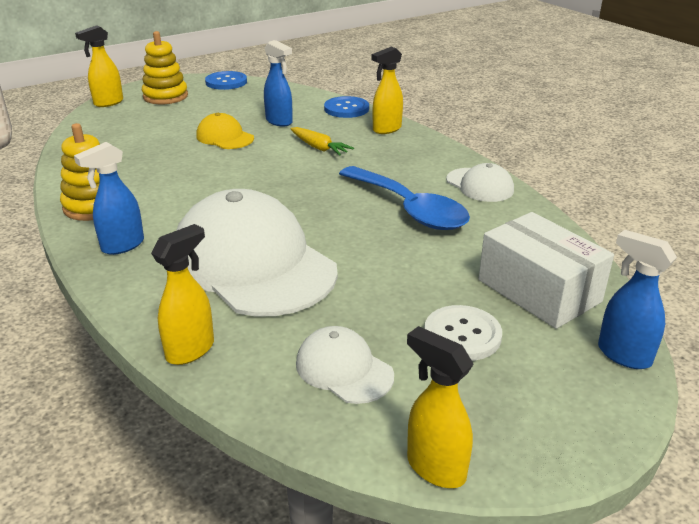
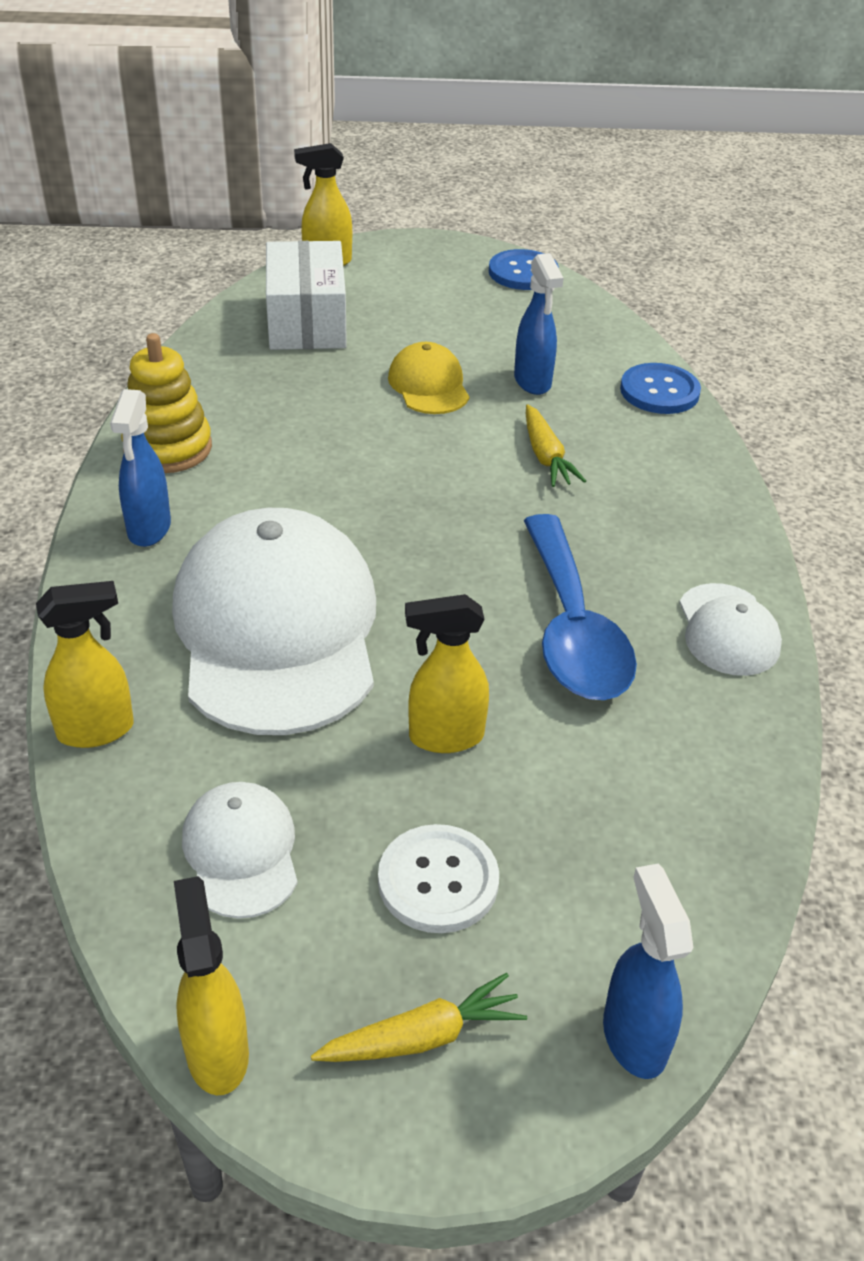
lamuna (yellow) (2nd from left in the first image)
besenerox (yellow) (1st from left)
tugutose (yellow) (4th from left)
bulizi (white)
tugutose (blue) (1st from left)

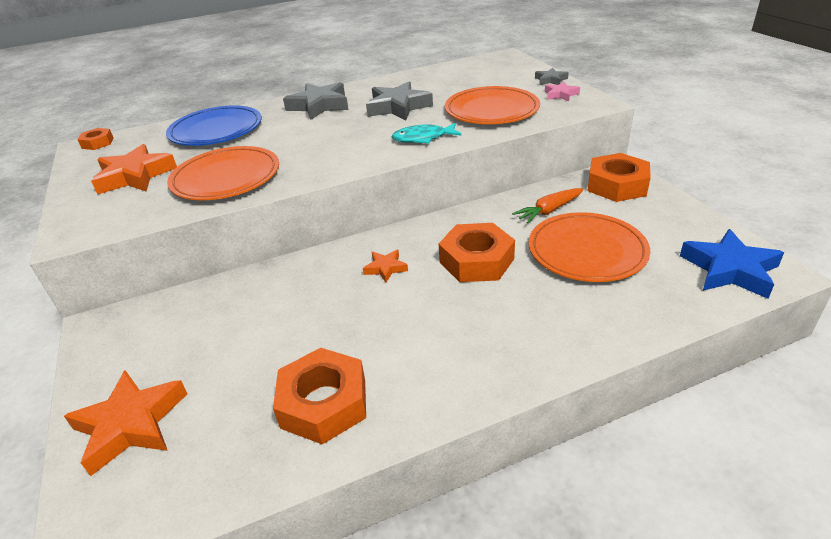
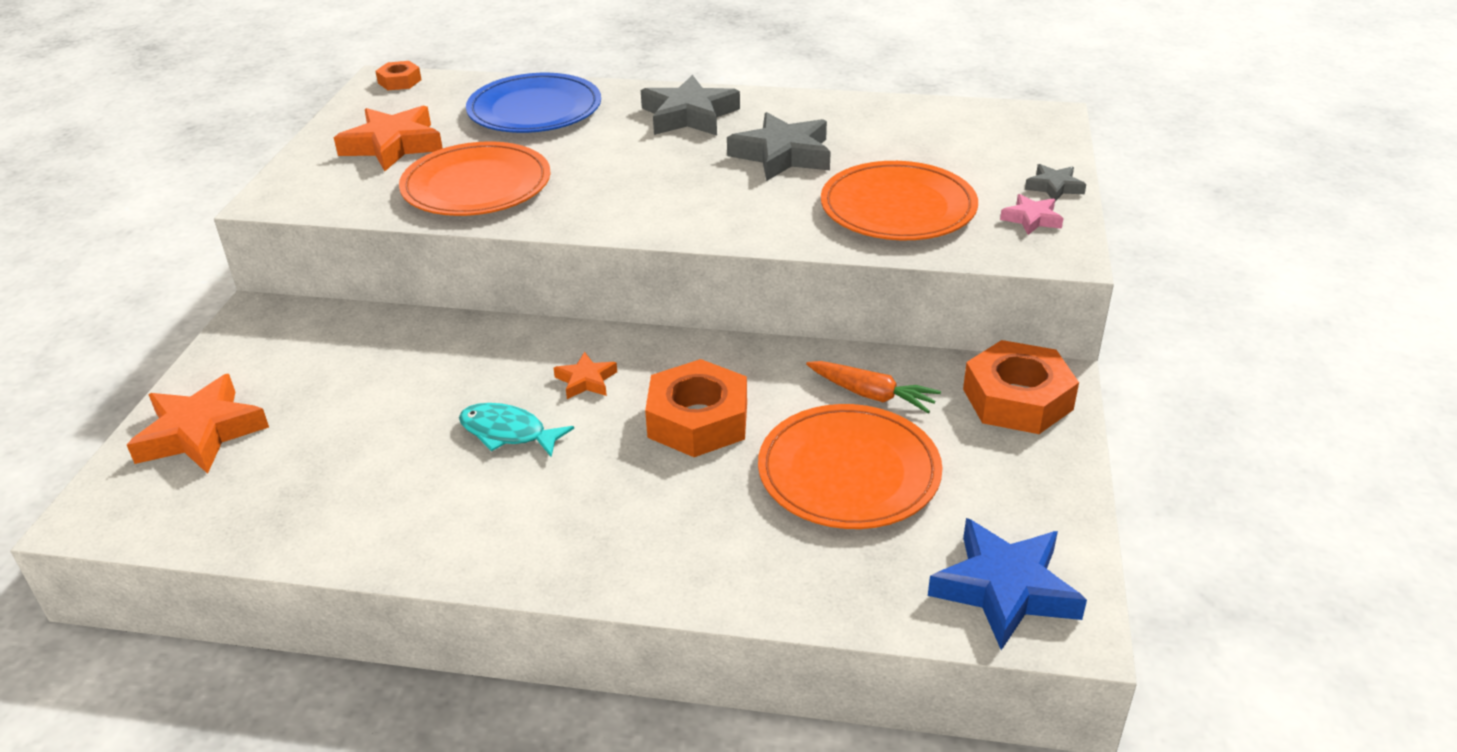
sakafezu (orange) (2nd from left in the first image)
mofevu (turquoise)
besenerox (orange)

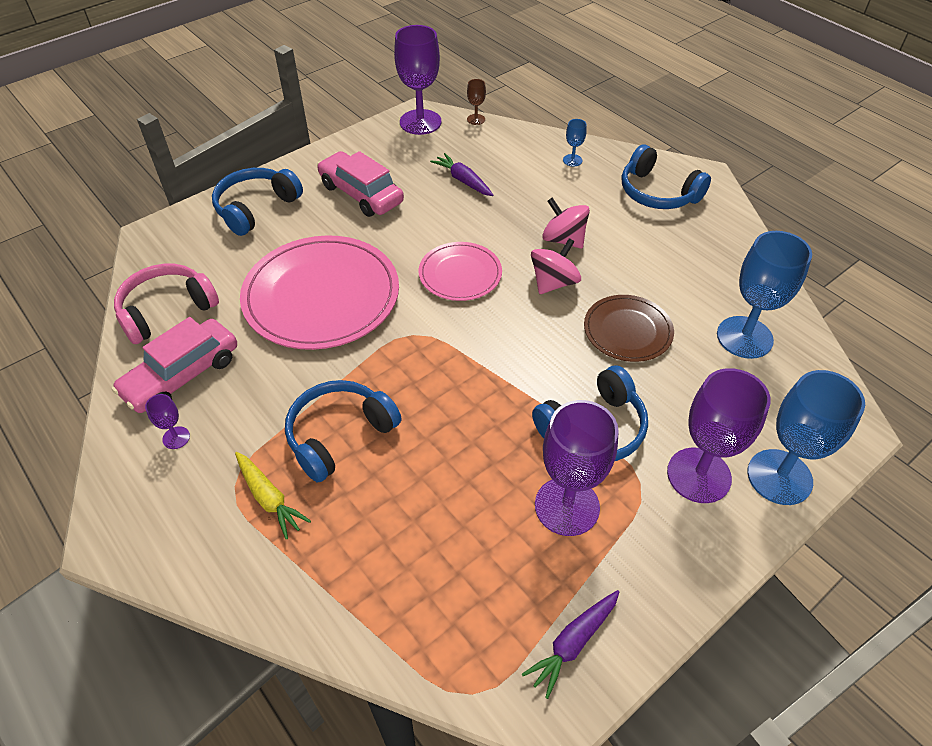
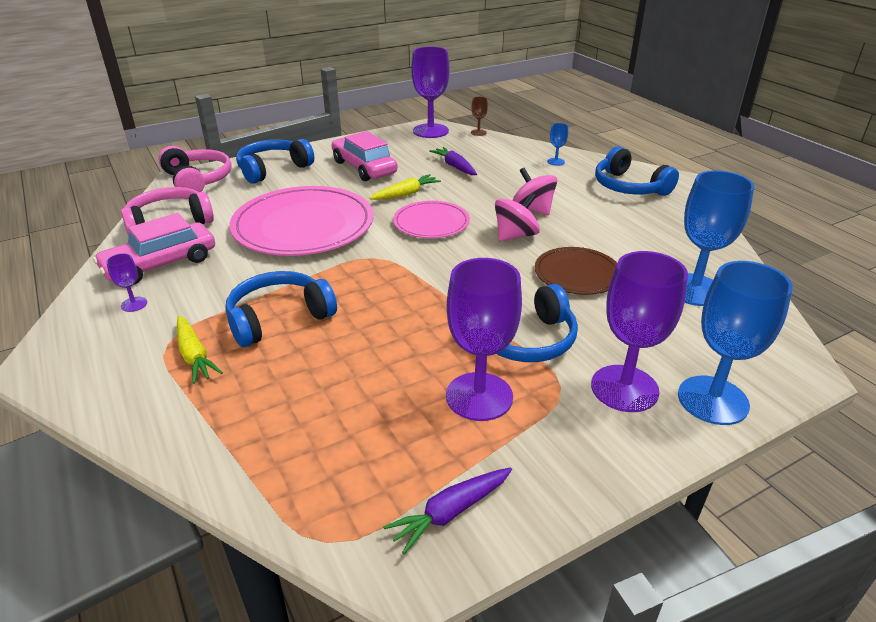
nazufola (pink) (2nd from left)
besenerox (yellow) (2nd from left)

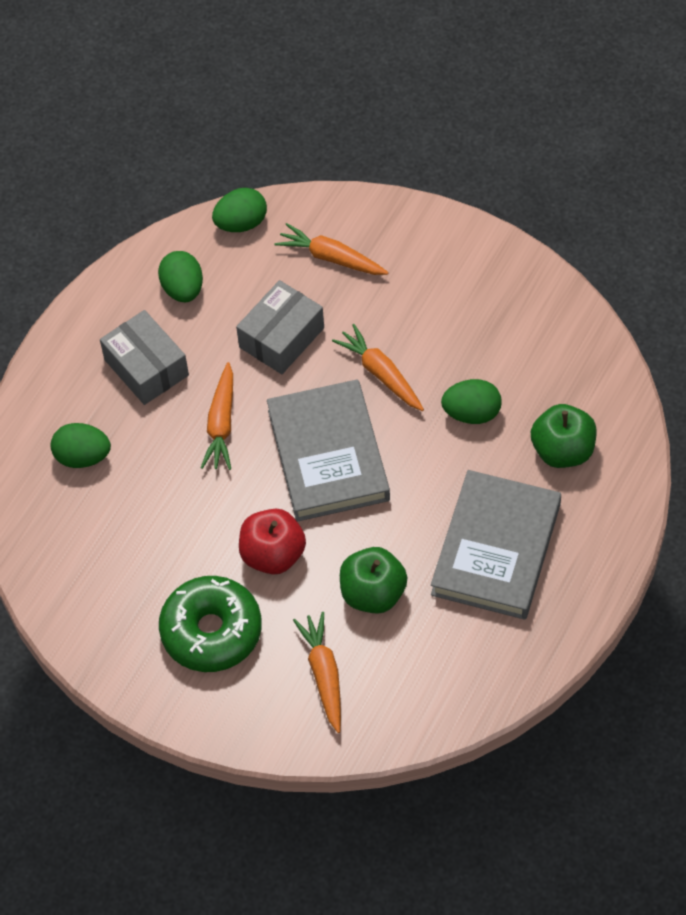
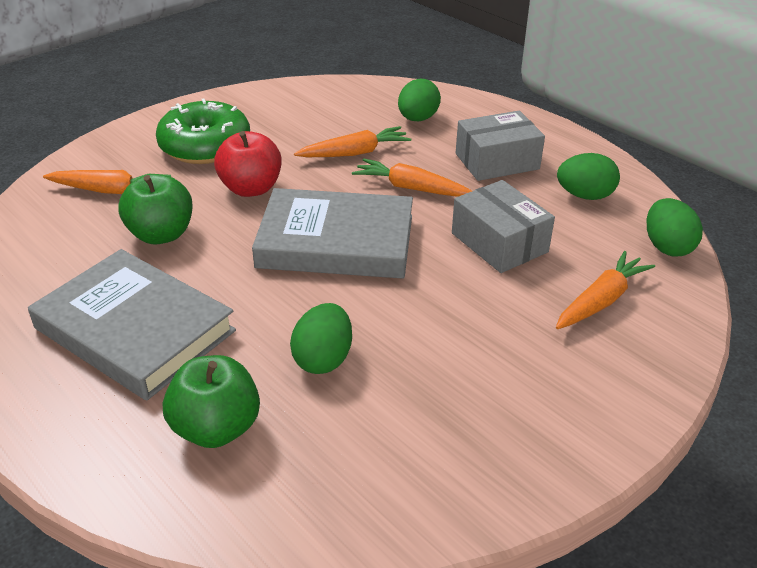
besenerox (orange) (2nd from left)

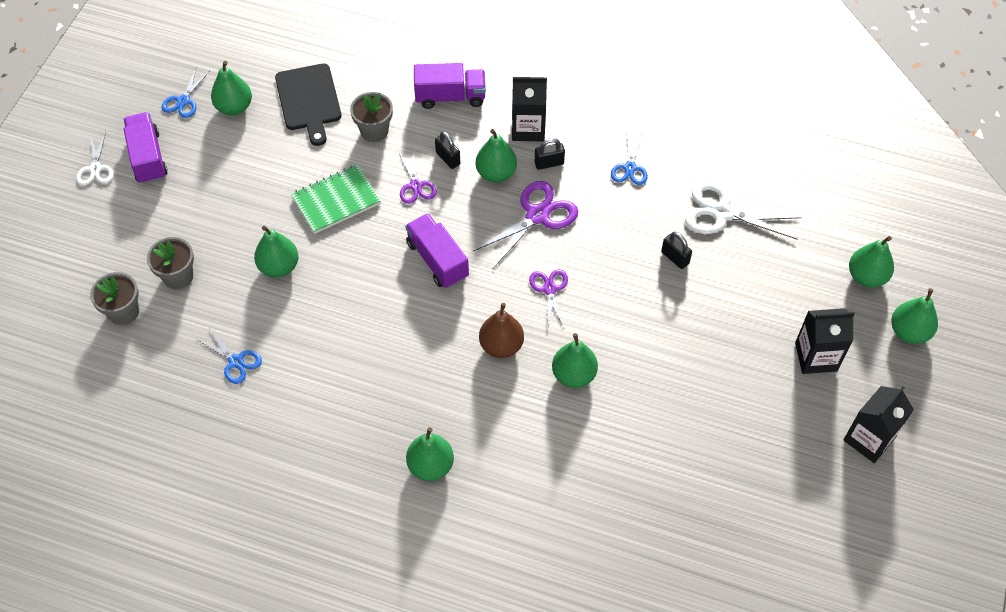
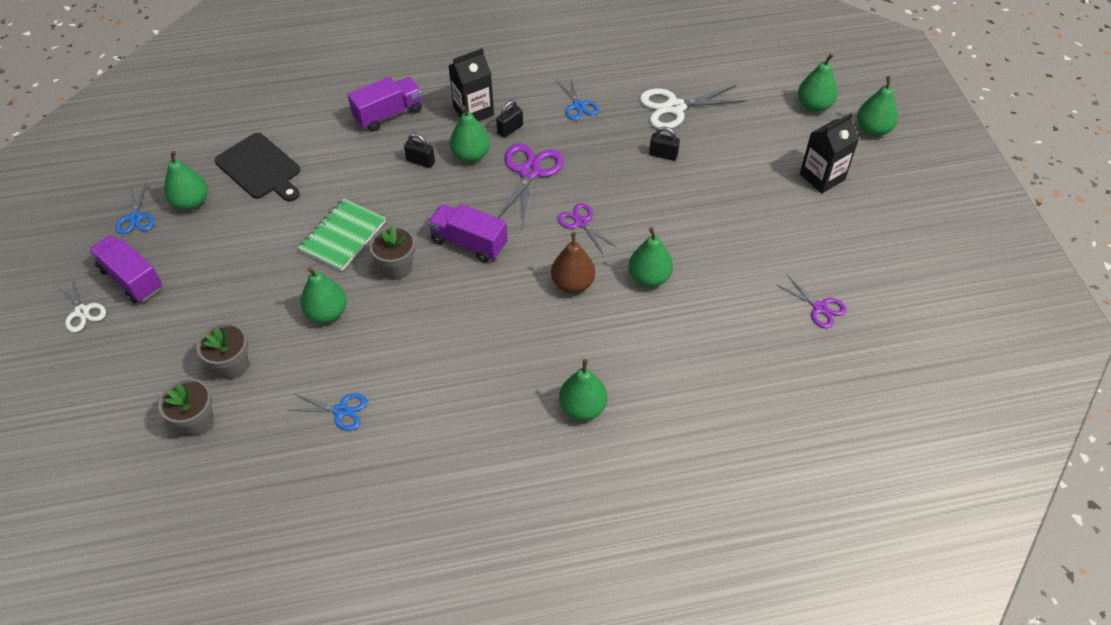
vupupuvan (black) (3rd from left in the first image)
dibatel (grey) (3rd from left)
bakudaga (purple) (3rd from left)

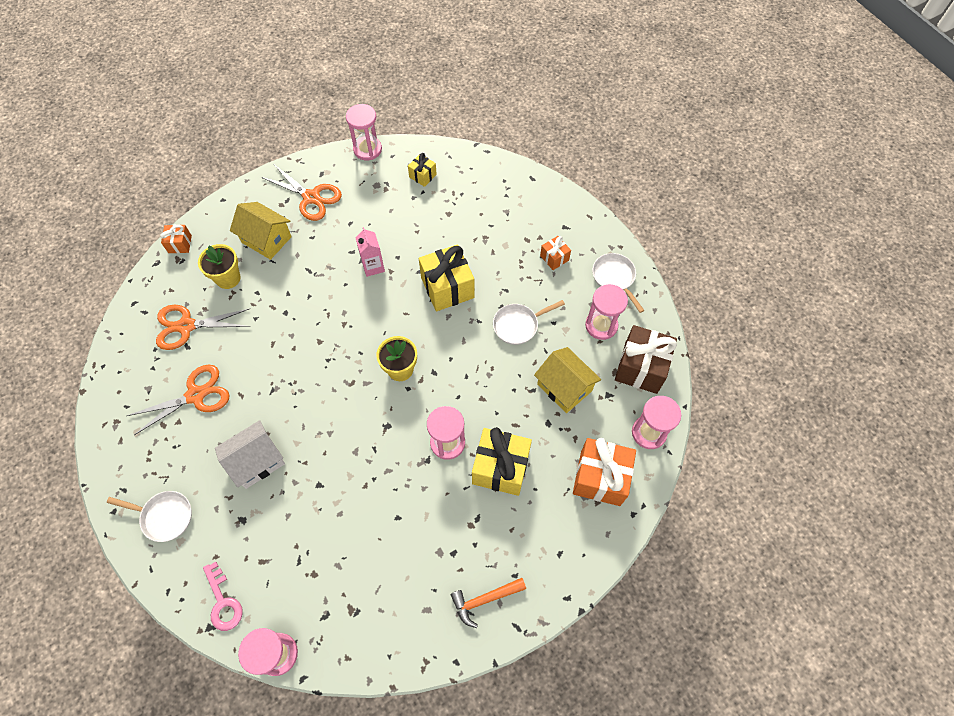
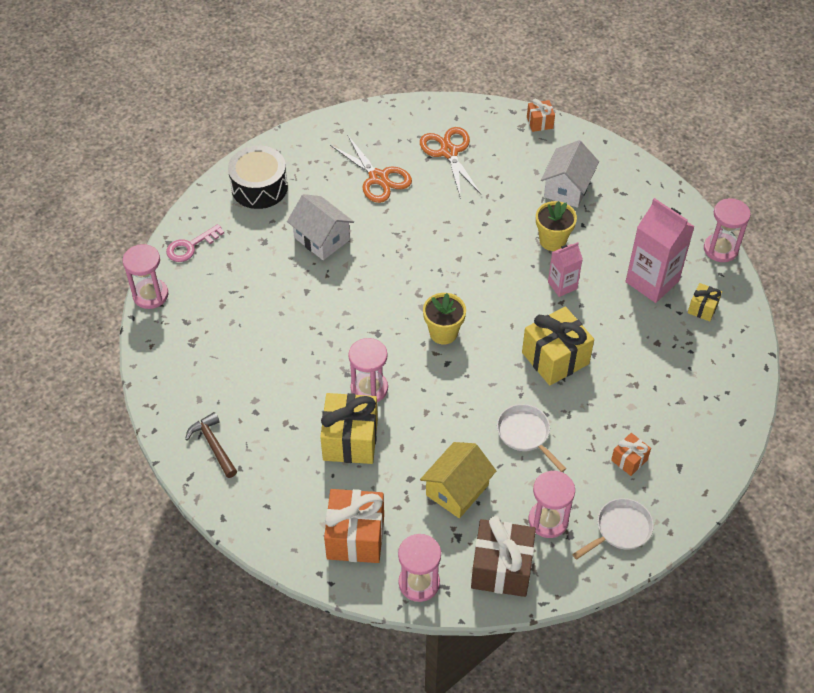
bakudaga (orange) (3rd from left in the first image)
vupupuvan (pink) (2nd from left)
dibatel (yellow) (2nd from left)
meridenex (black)
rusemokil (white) (2nd from left)
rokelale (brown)

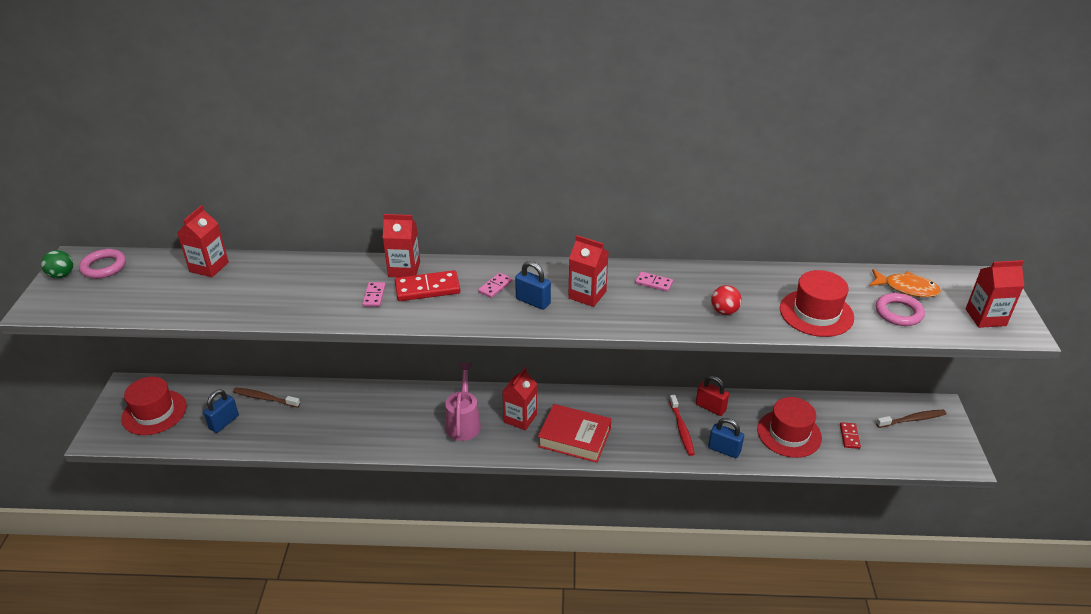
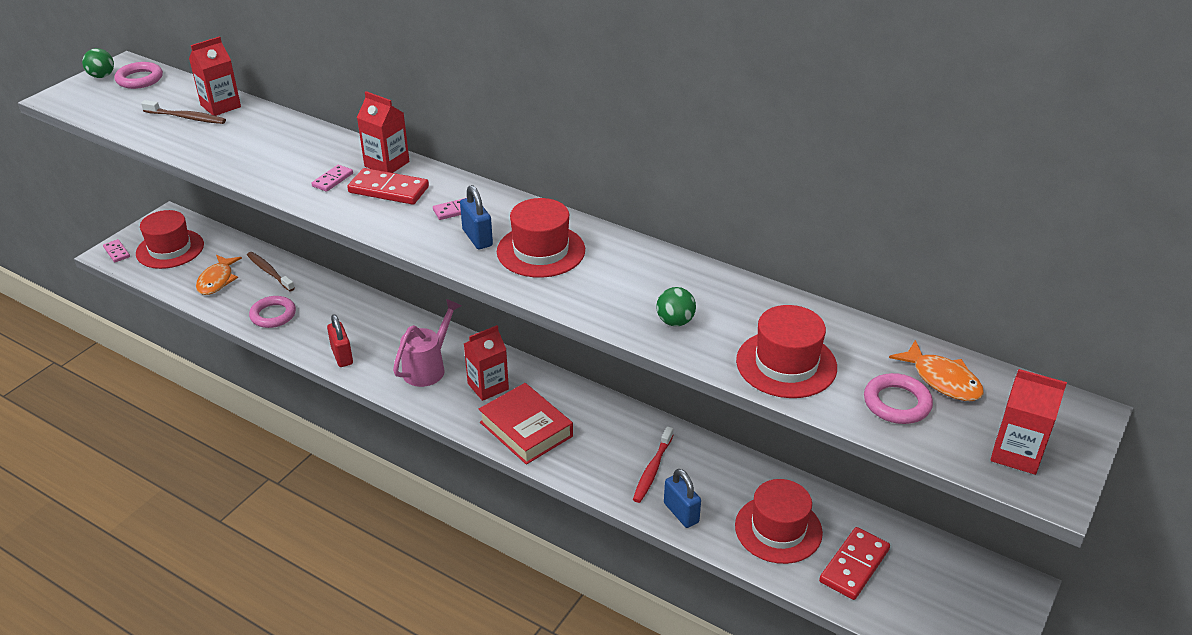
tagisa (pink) (2nd from left)
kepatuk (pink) (1st from left)
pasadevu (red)
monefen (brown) (1st from left)
mofevu (orange) (1st from left)
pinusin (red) (2nd from left)
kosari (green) (2nd from left)
kepatuk (red) (2nd from left)

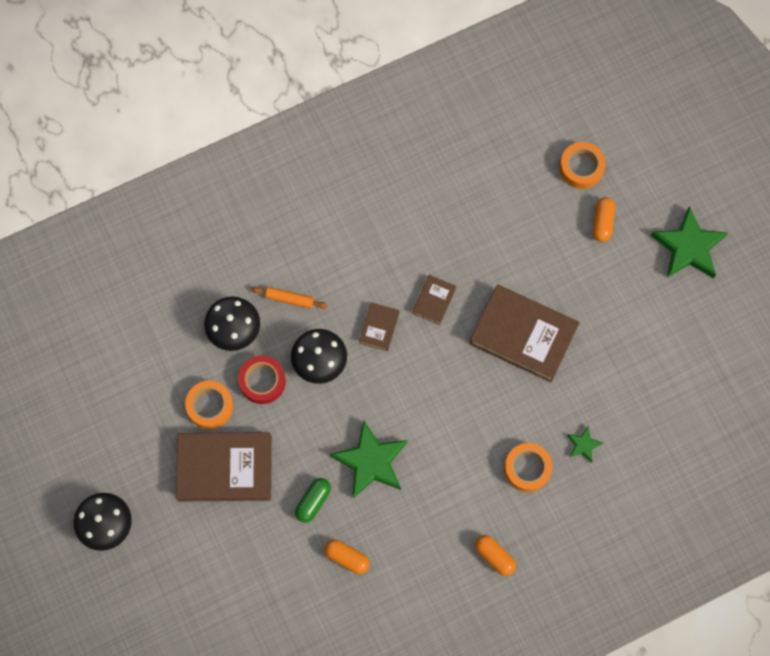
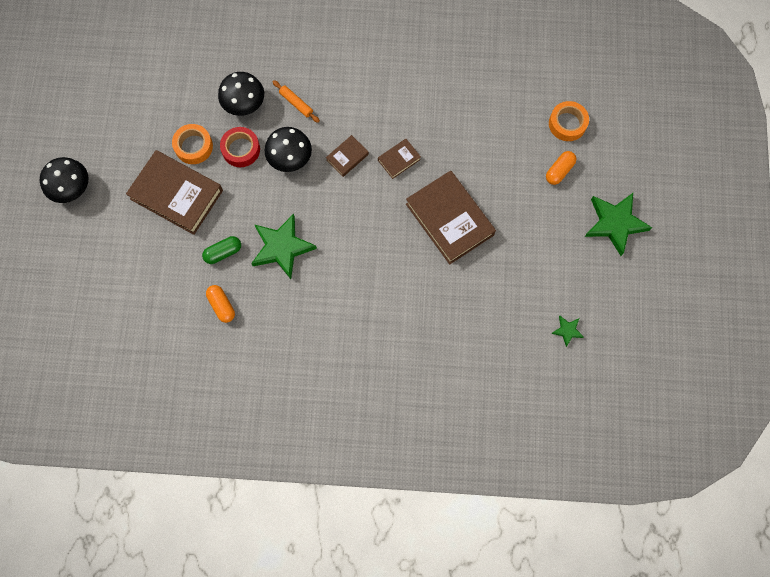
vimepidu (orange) (2nd from left in the first image)
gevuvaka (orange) (2nd from left in the first image)
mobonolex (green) (2nd from left)

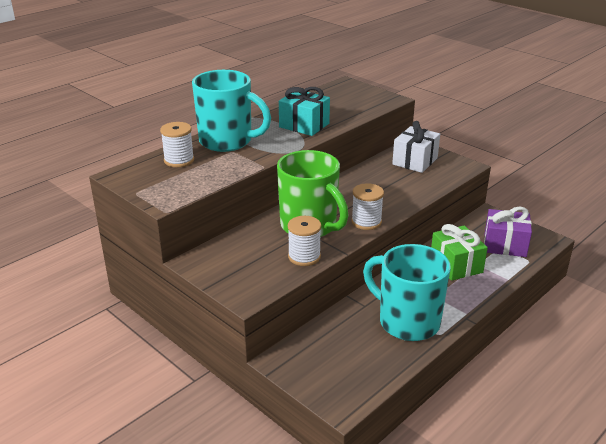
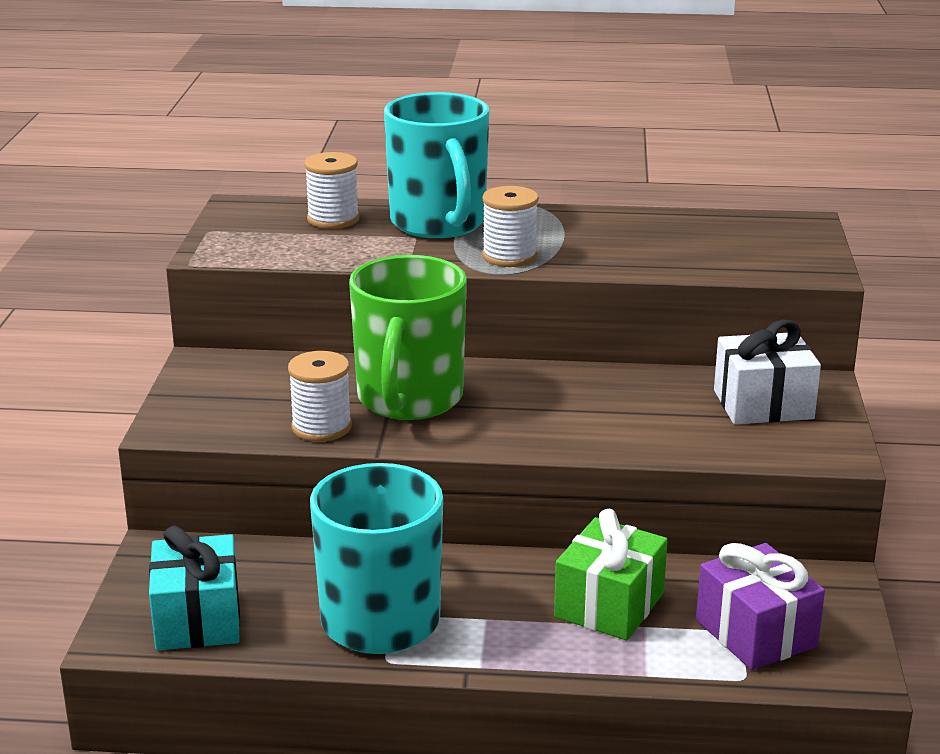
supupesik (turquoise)
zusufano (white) (3rd from left)

